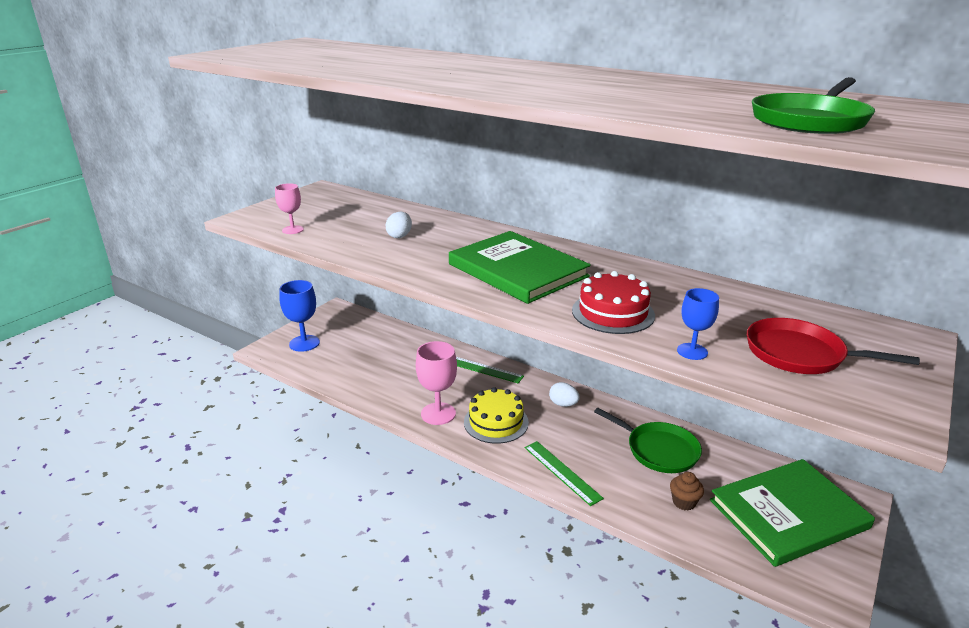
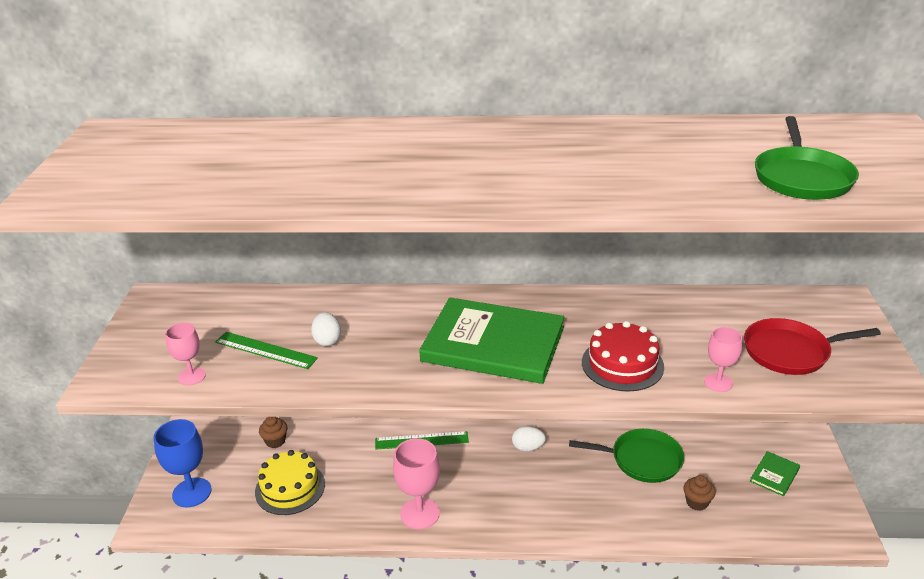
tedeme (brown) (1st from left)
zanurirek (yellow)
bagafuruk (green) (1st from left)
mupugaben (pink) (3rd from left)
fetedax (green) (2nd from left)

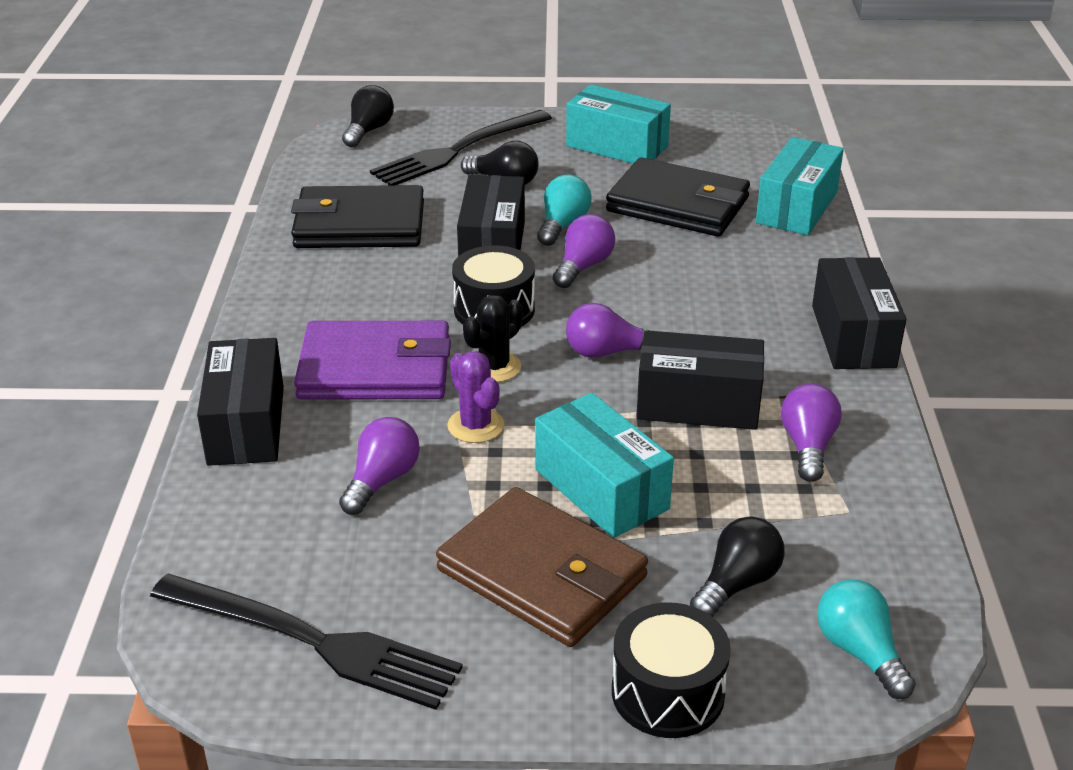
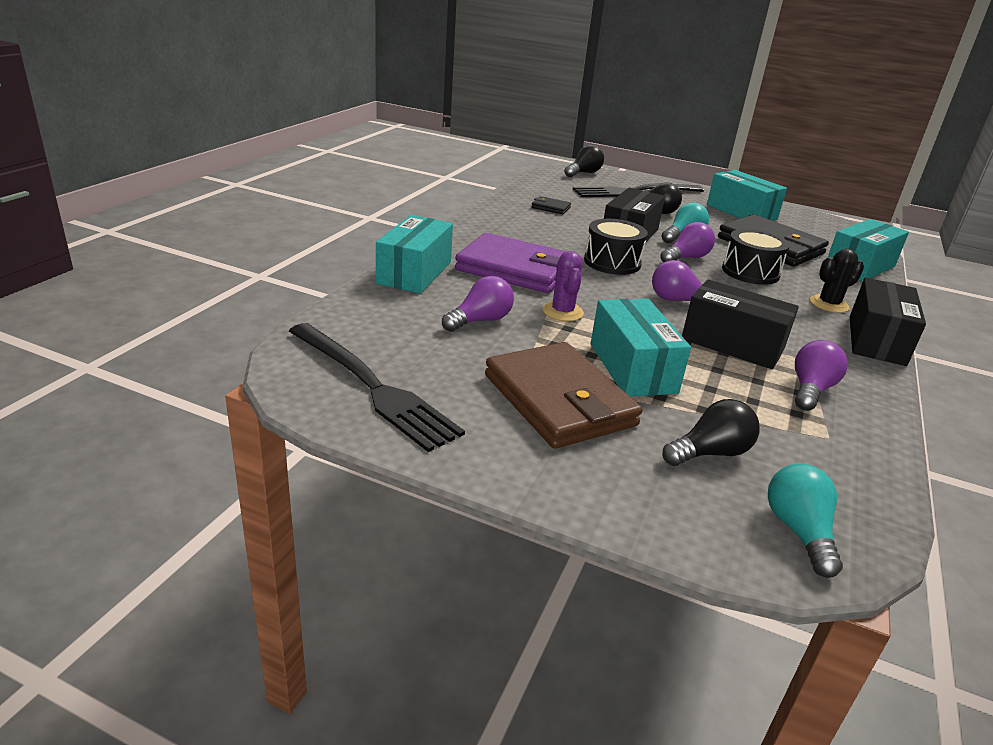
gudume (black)
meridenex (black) (2nd from left)
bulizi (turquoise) (1st from left)
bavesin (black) (1st from left)

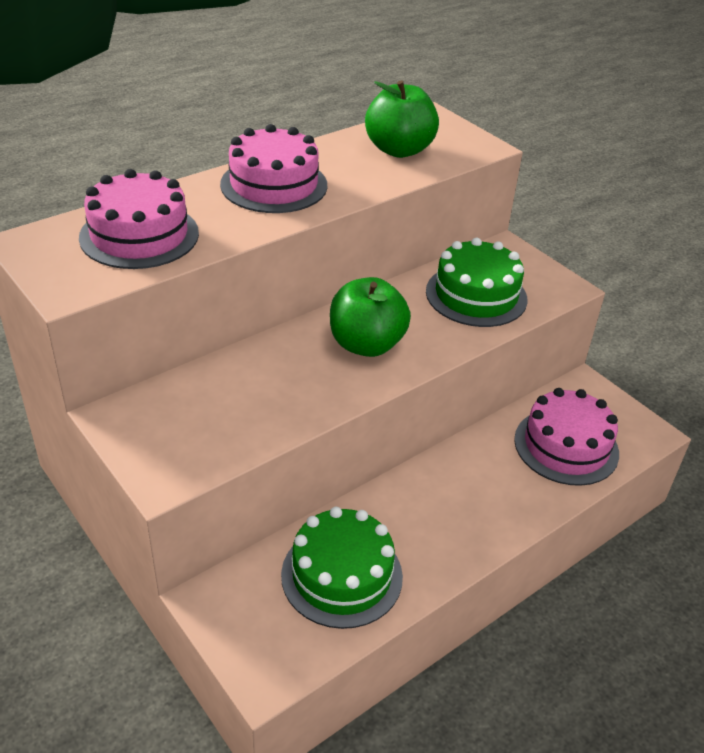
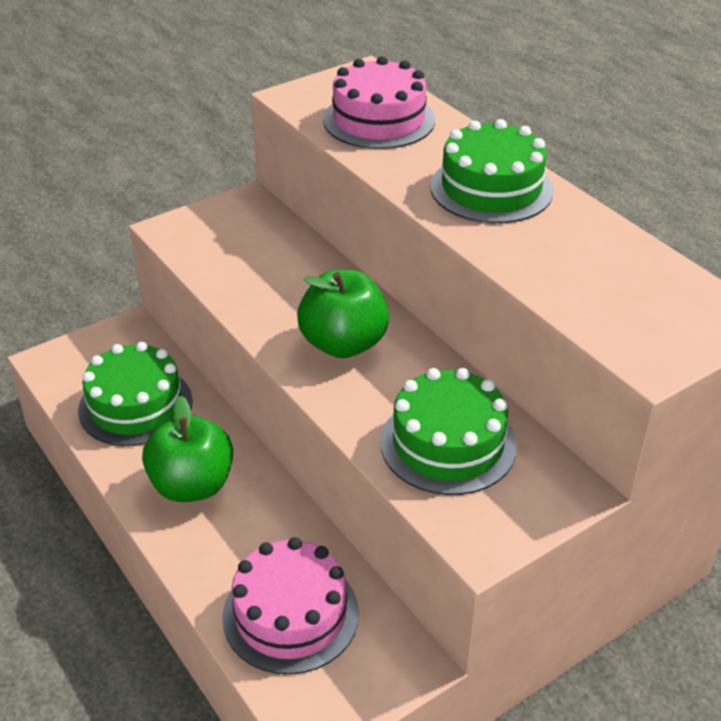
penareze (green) (1st from left)
zanurirek (green) (3rd from left)

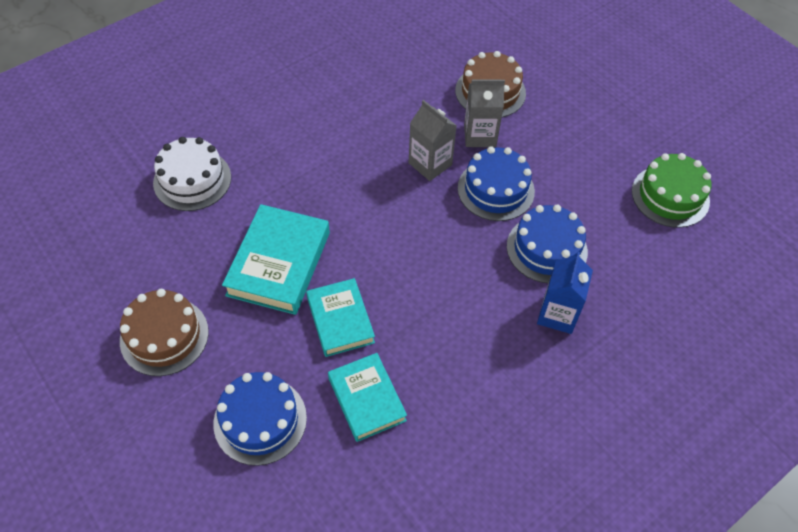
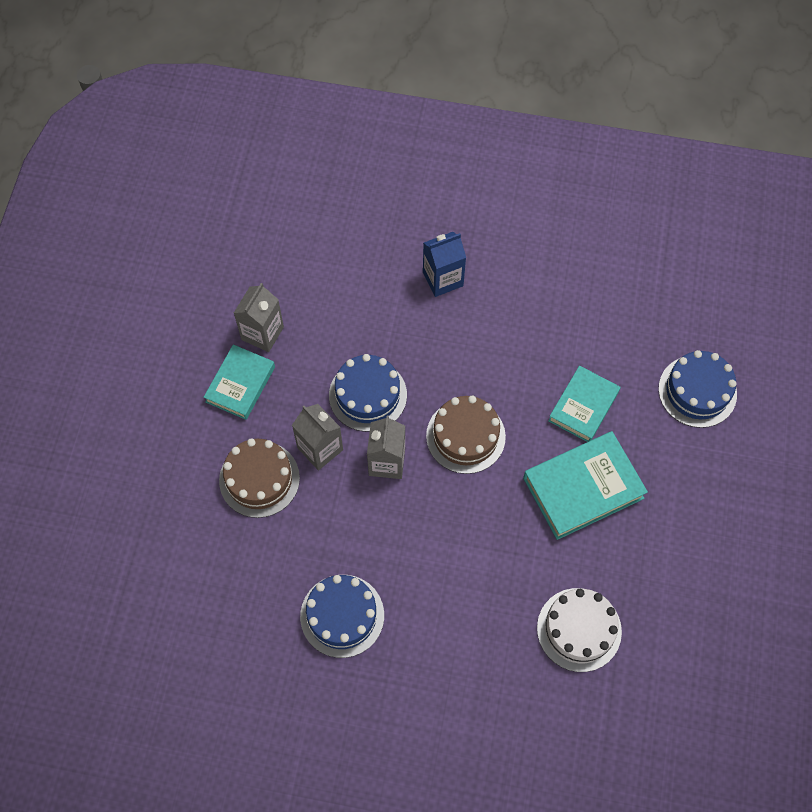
zanurirek (green)
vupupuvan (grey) (1st from left)
zanurirek (brown) (2nd from left)
fetedax (turquoise) (1st from left)
zanurirek (blue) (1st from left)

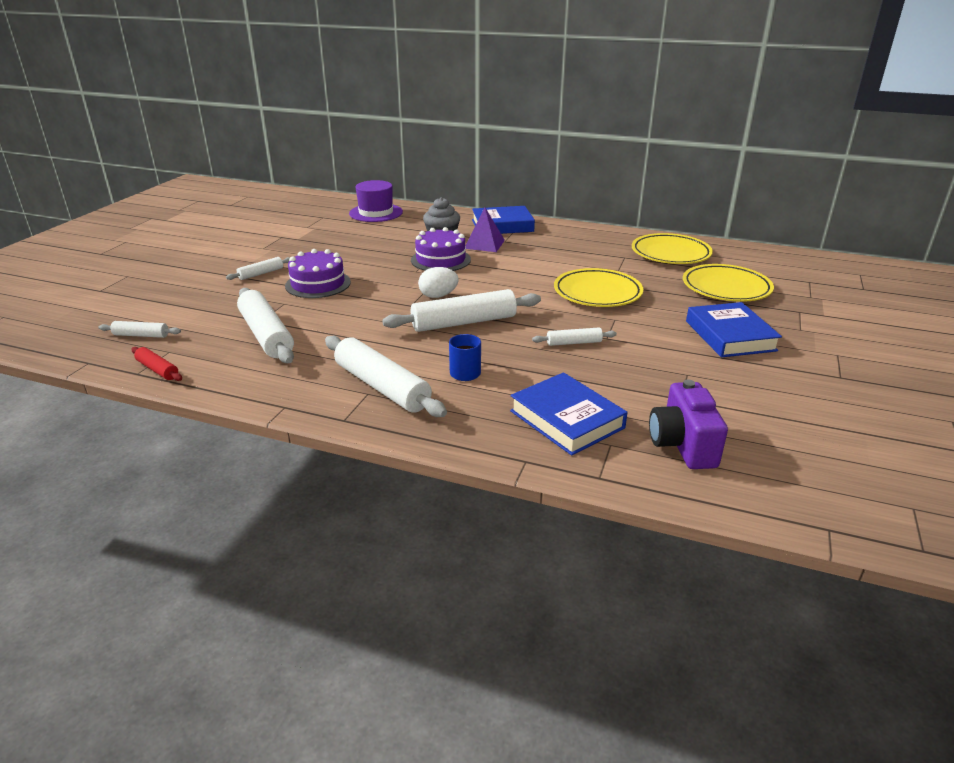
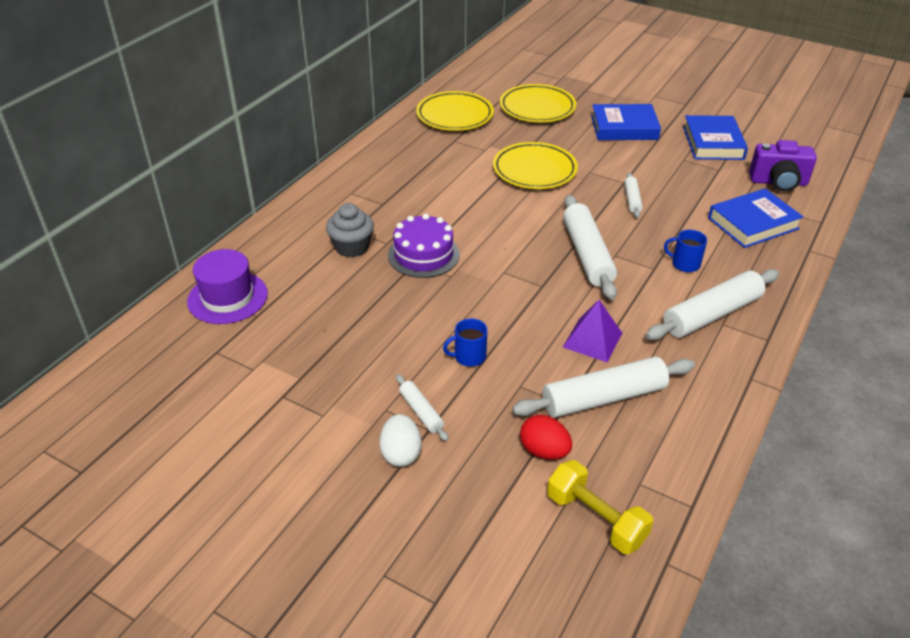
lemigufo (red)
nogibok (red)
nogibok (white)
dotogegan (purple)
fetedax (blue) (2nd from left)
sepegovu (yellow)
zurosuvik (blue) (1st from left)

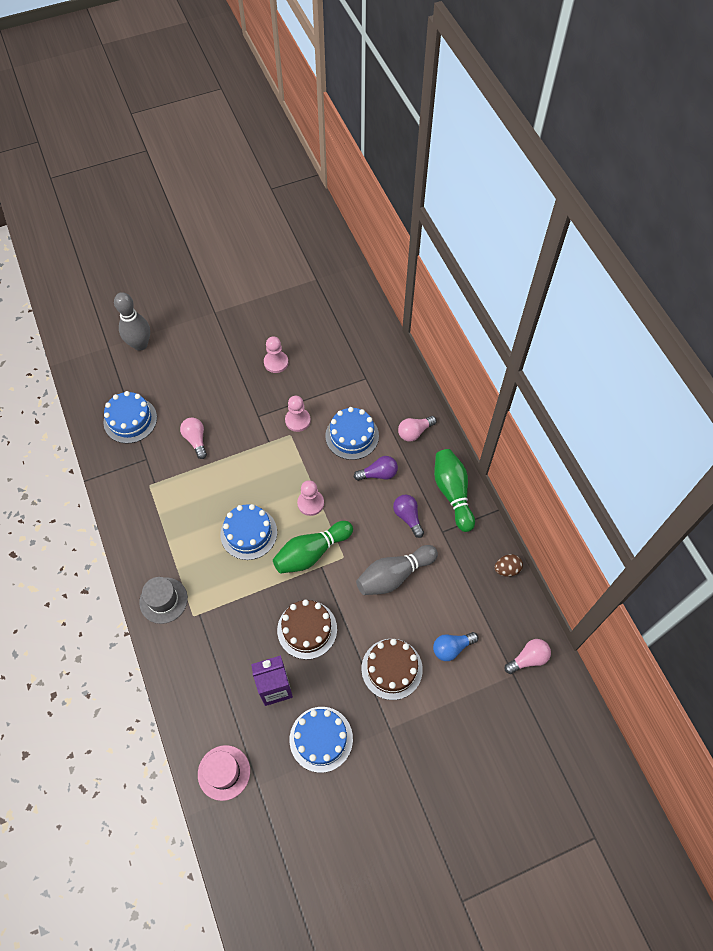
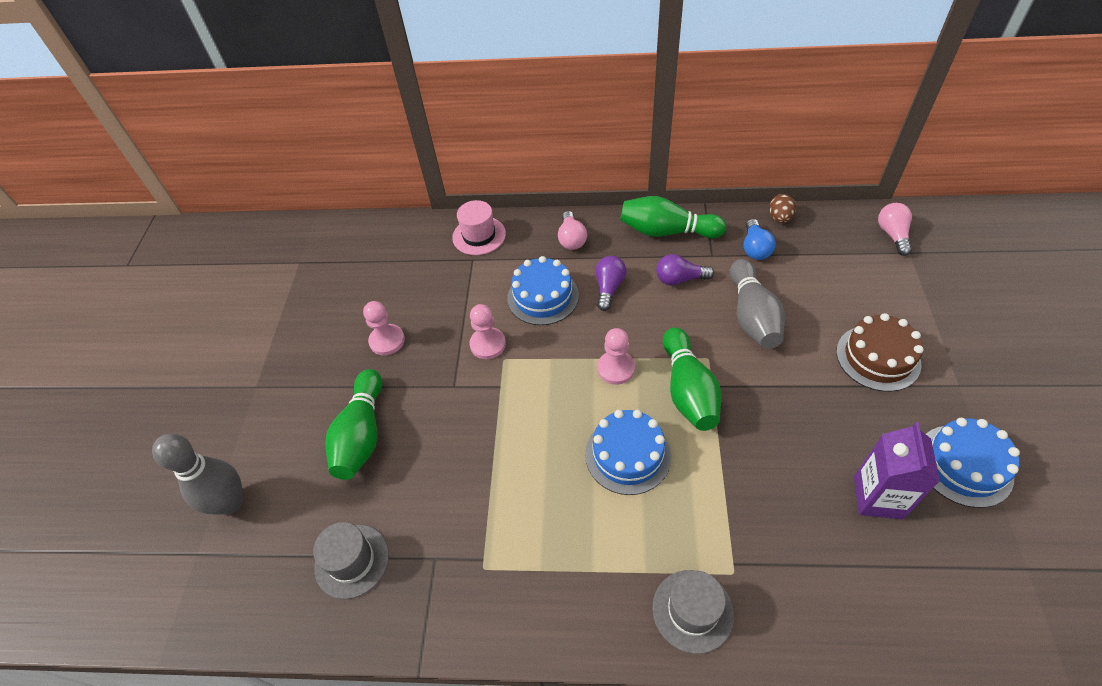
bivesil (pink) (1st from left in the first image)
zanurirek (brown) (1st from left in the first image)
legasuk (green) (1st from left)
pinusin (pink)
bivesil (blue)
pinusin (grey) (1st from left)

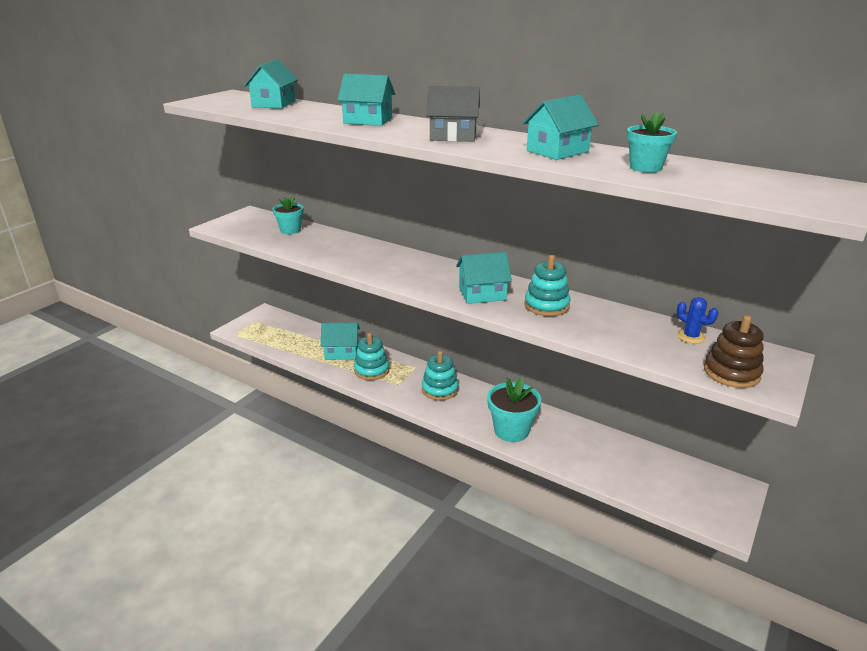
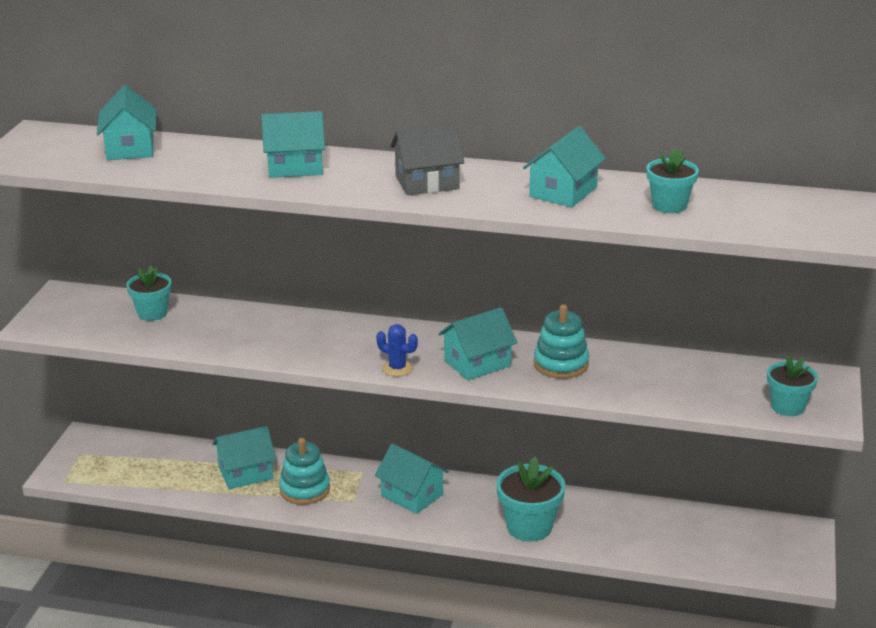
gudume (blue)
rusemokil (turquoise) (4th from left)
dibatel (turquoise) (4th from left)

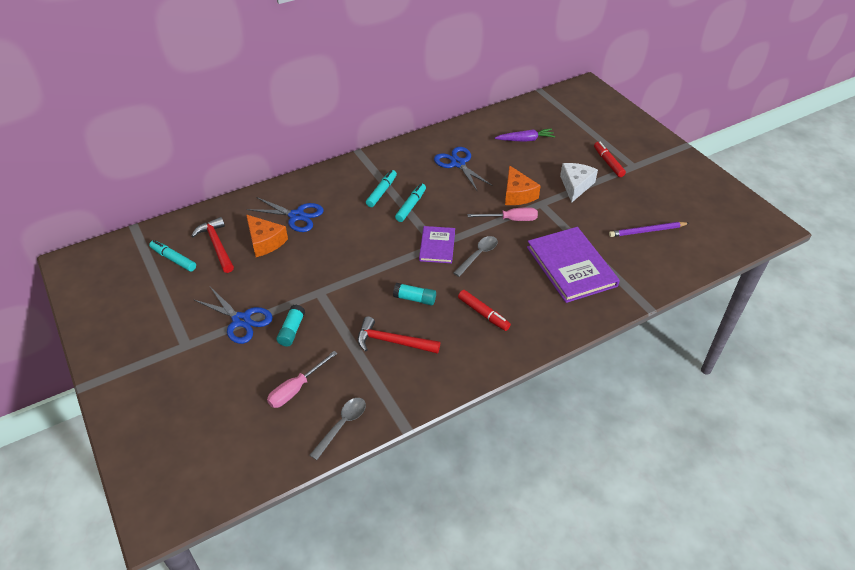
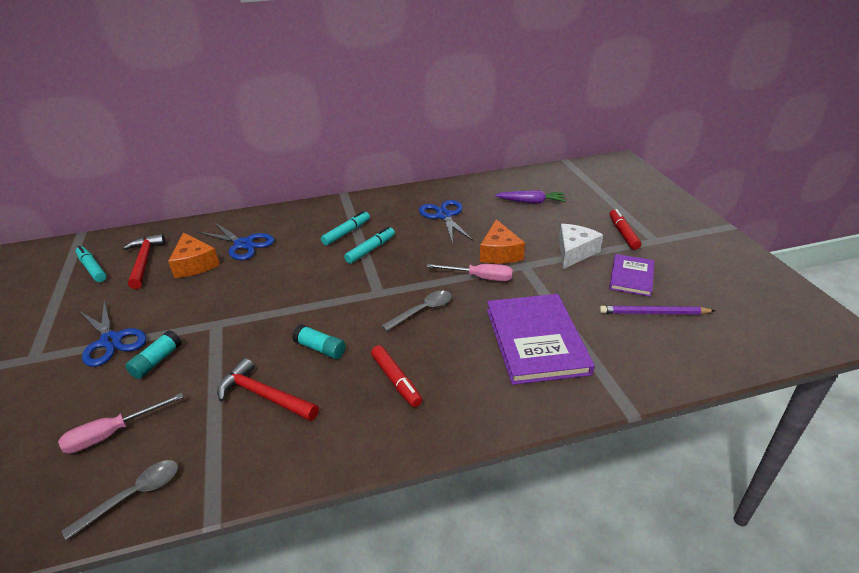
fetedax (purple) (2nd from left)

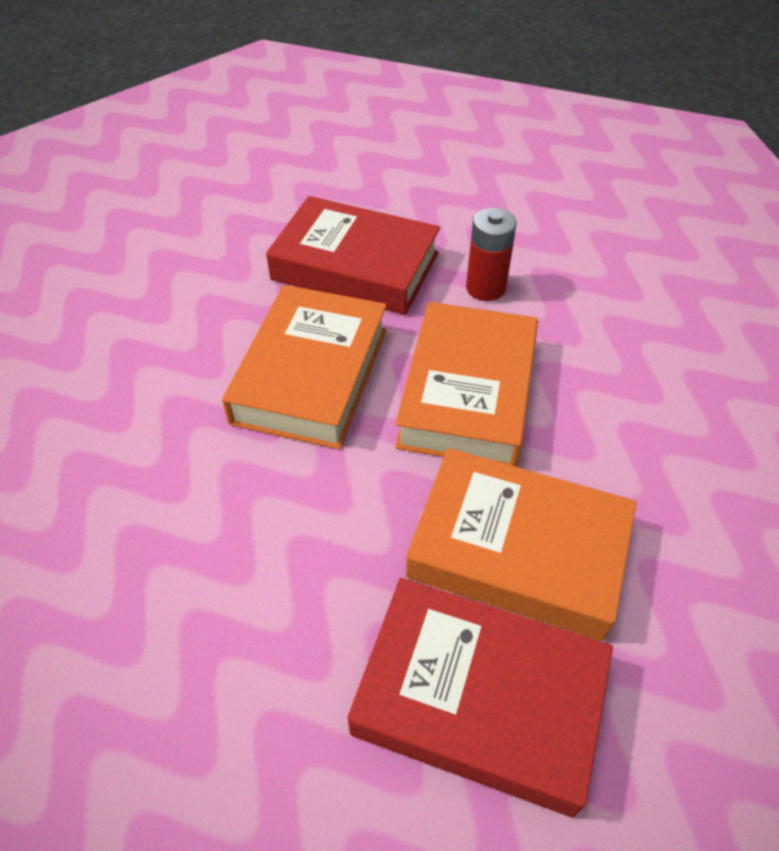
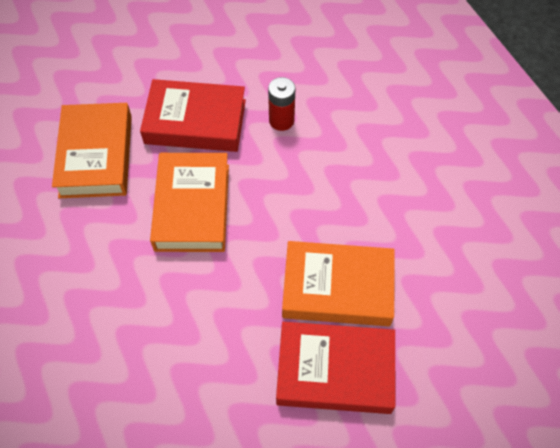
fetedax (orange) (1st from left)

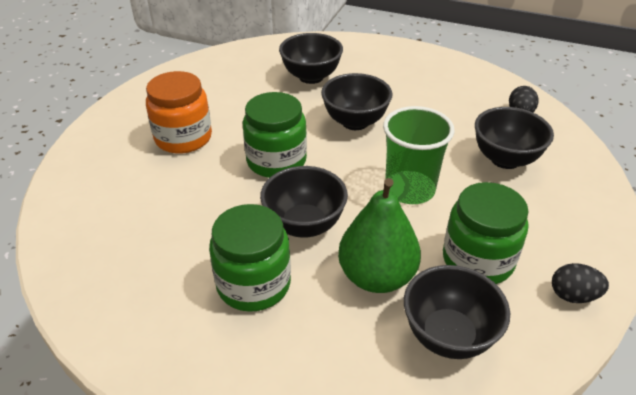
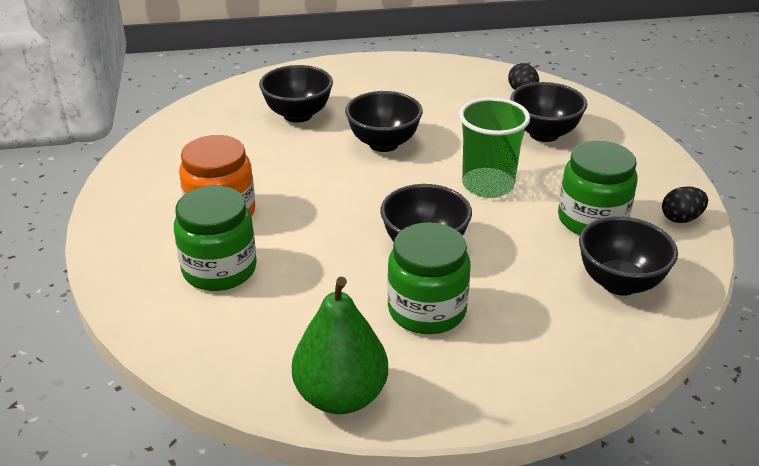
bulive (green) (1st from left)
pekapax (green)

